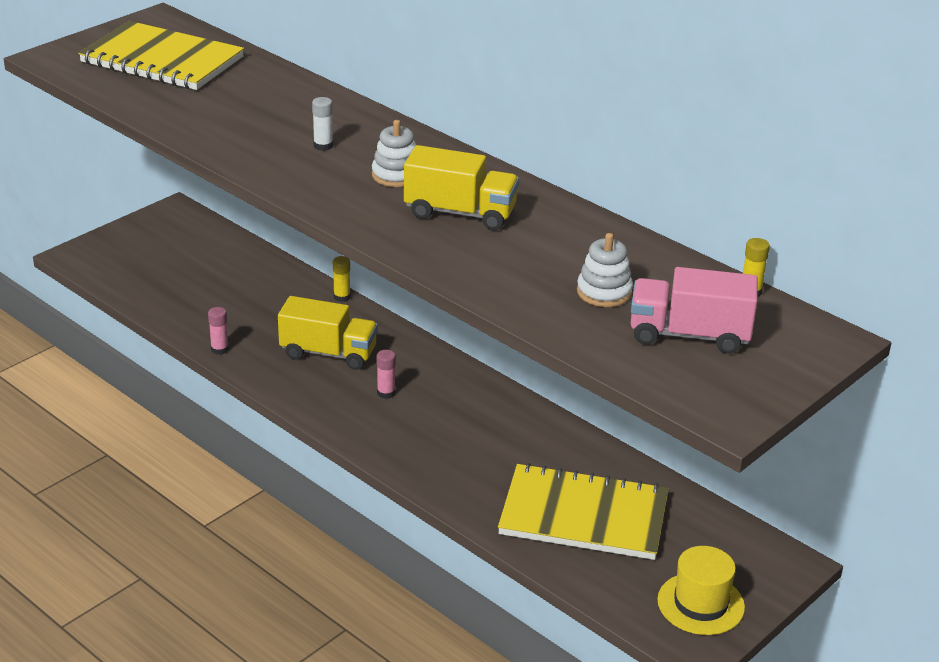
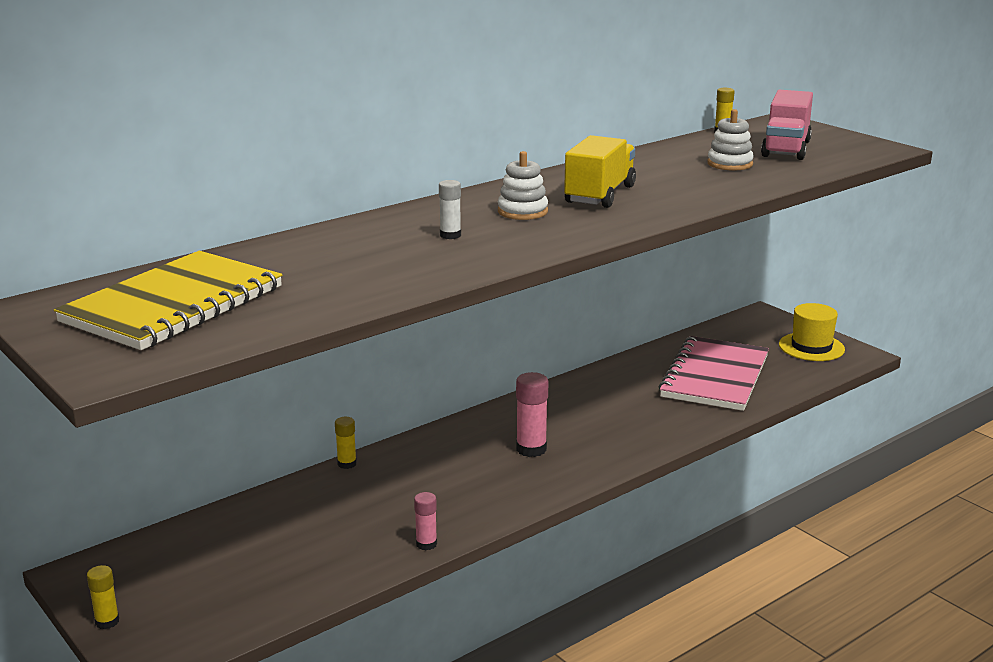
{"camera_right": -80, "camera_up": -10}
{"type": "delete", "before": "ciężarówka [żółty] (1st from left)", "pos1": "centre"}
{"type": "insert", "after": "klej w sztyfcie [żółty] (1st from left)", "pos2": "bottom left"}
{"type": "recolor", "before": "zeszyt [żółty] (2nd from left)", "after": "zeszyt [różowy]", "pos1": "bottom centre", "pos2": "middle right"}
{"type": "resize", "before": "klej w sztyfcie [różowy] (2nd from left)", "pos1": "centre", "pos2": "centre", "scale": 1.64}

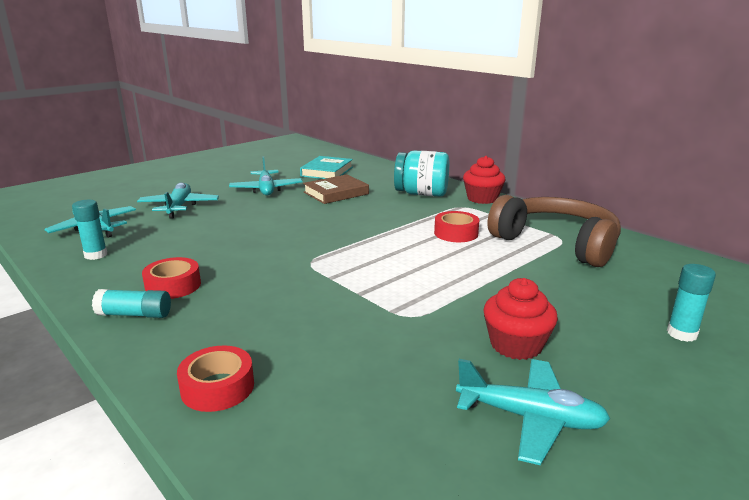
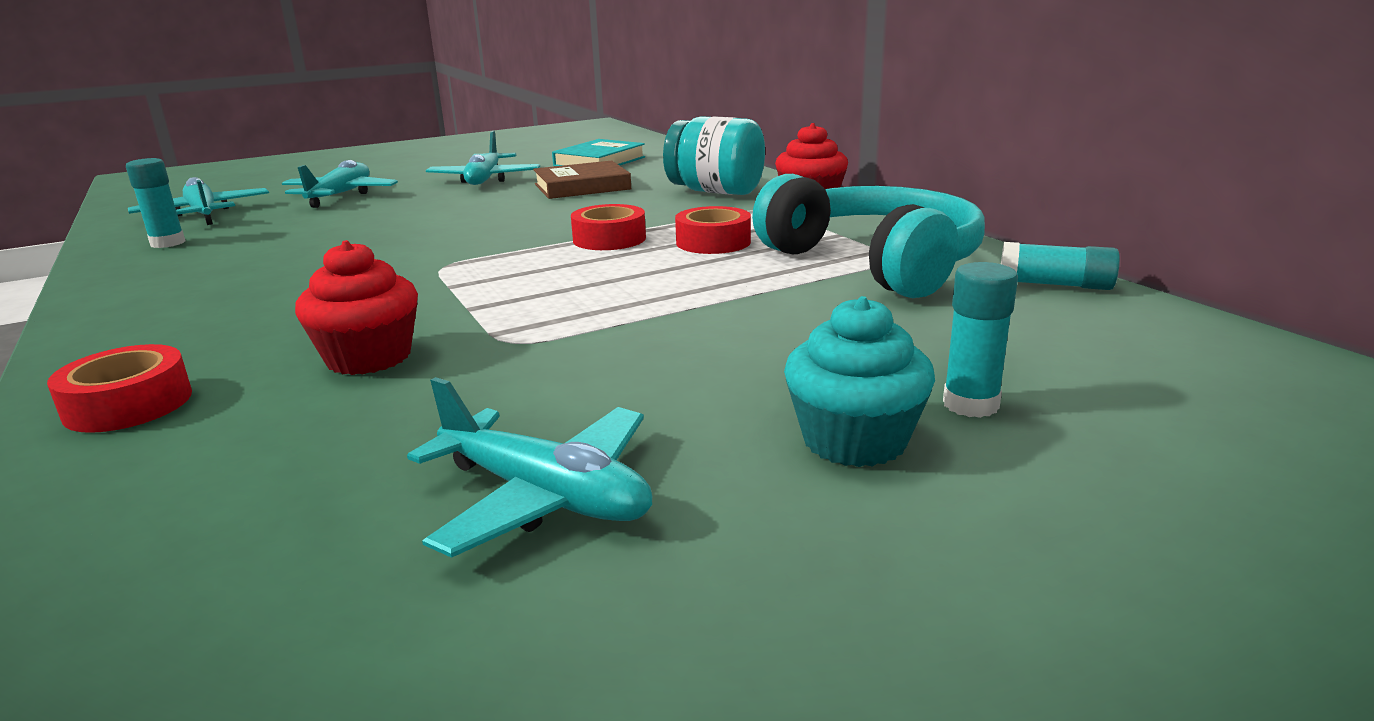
{"camera_right": 15, "camera_up": 0}
{"type": "insert", "after": "muffinka [turkusowy]", "pos2": "centre"}
{"type": "move", "before": "klej w sztyfcie [turkusowy] (2nd from left in the first image)", "after": "klej w sztyfcie [turkusowy] (3rd from left)", "pos1": "middle left", "pos2": "middle right"}
{"type": "move", "before": "taśma klejąca [czerwony] (1st from left in the first image)", "after": "taśma klejąca [czerwony] (2nd from left)", "pos1": "middle left", "pos2": "top centre"}
{"type": "move", "before": "muffinka [czerwony] (2nd from left in the first image)", "after": "muffinka [czerwony] (1st from left)", "pos1": "middle right", "pos2": "middle left"}
{"type": "recolor", "before": "słuchawki [brązowy]", "after": "słuchawki [turkusowy]", "pos1": "middle right", "pos2": "top centre"}

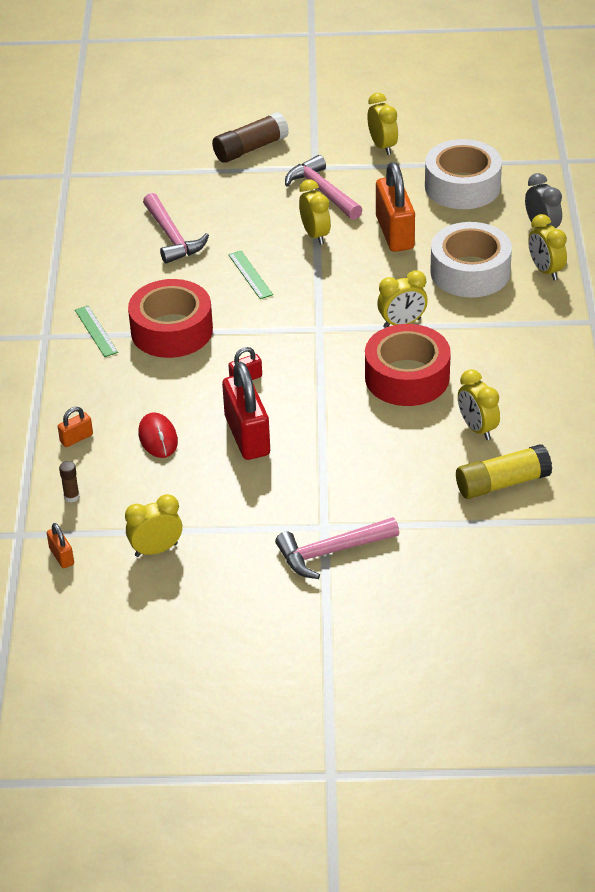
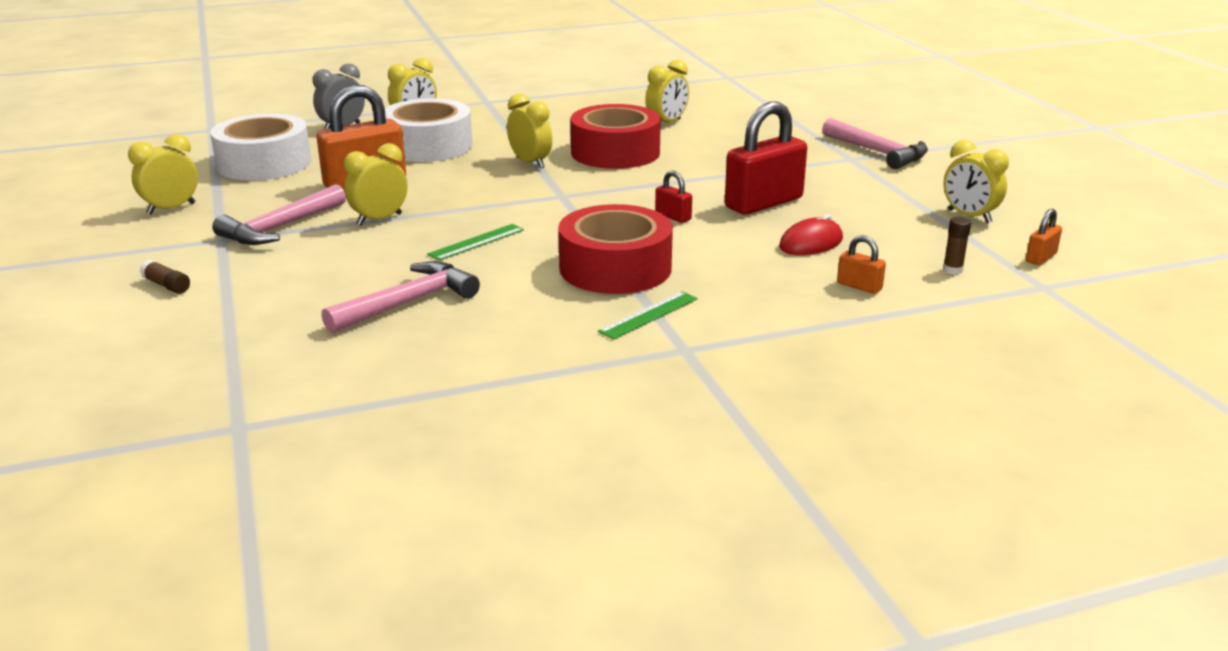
{"camera_right": -110, "camera_up": -15}
{"type": "delete", "before": "klej w sztyfcie [żółty]", "pos1": "middle right"}
{"type": "resize", "before": "klej w sztyfcie [brązowy] (2nd from left in the first image)", "pos1": "top centre", "pos2": "middle left", "scale": 0.48}

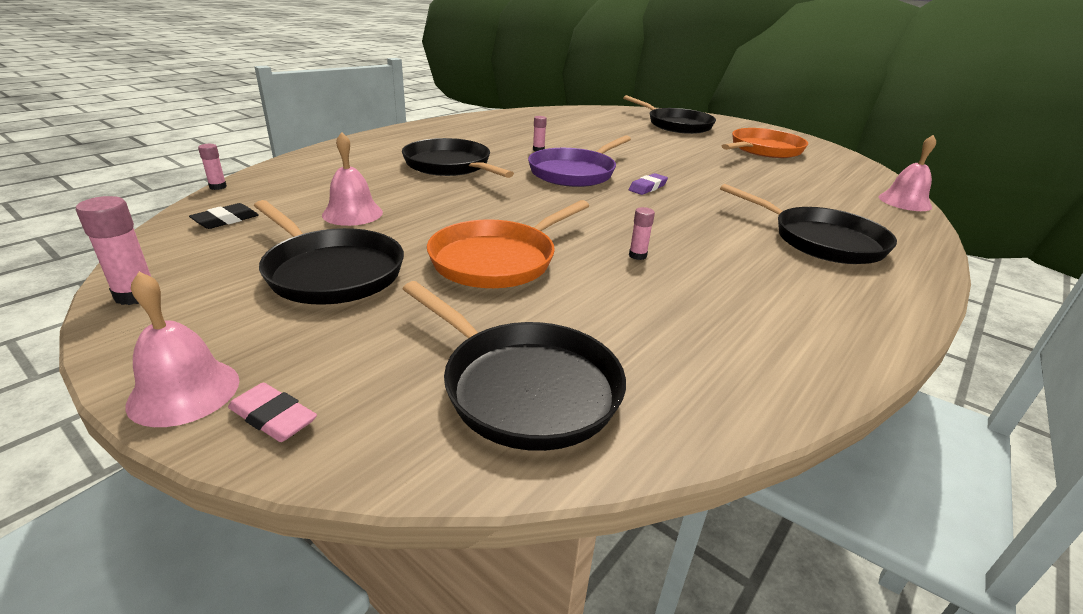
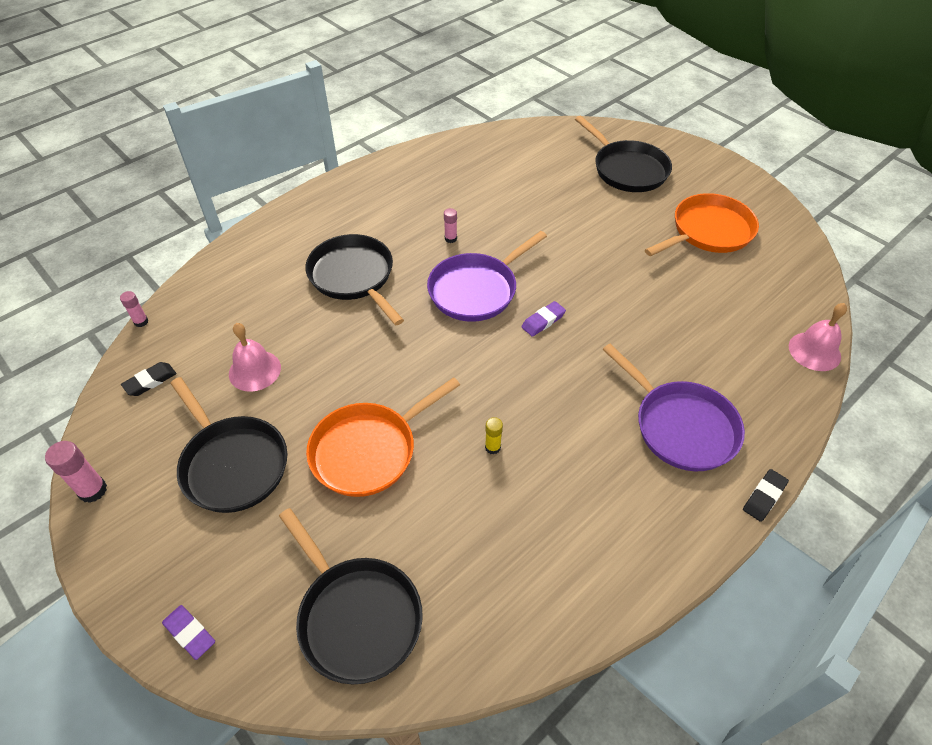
{"camera_right": 10, "camera_up": 20}
{"type": "delete", "before": "dzwonek [różowy] (1st from left)", "pos1": "middle left"}
{"type": "insert", "after": "gumka do mazania [czarny] (2nd from left)", "pos2": "middle right"}
{"type": "recolor", "before": "gumka do mazania [różowy]", "after": "gumka do mazania [fioletowy] (1st from left)", "pos1": "bottom left", "pos2": "bottom left"}
{"type": "recolor", "before": "klej w sztyfcie [różowy] (4th from left)", "after": "klej w sztyfcie [żółty]", "pos1": "centre", "pos2": "centre"}
{"type": "recolor", "before": "patelnia [czarny] (5th from left)", "after": "patelnia [fioletowy] (2nd from left)", "pos1": "middle right", "pos2": "middle right"}

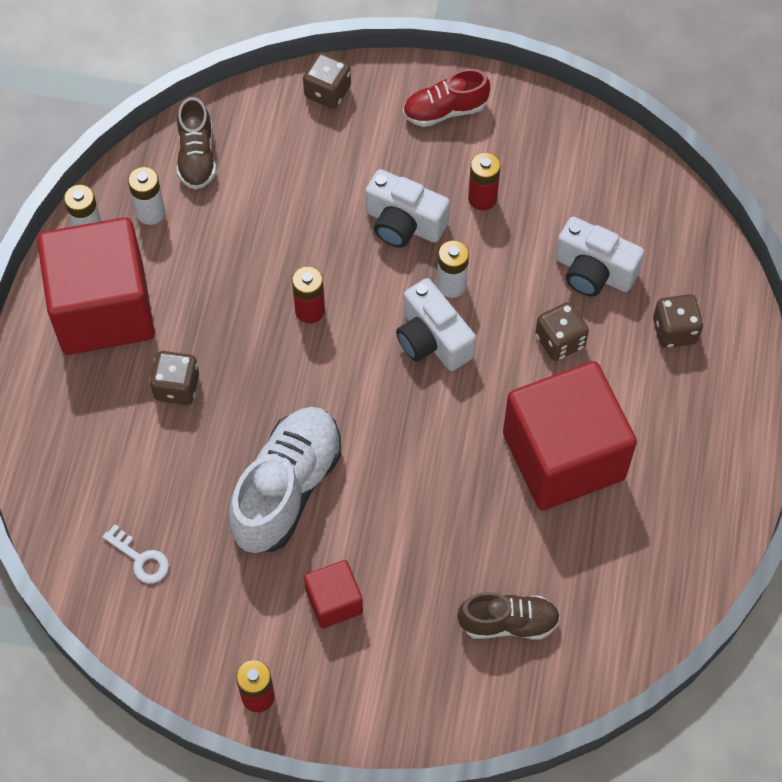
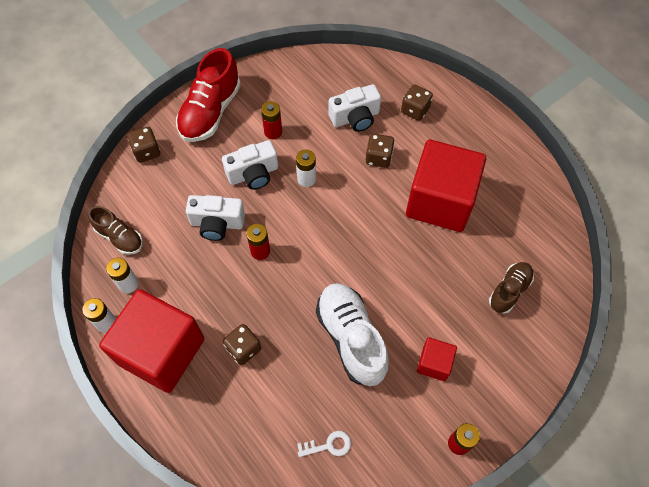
{"camera_right": -50, "camera_up": 0}
{"type": "move", "before": "aparat fotograficzny [biały] (2nd from left in the first image)", "after": "aparat fotograficzny [biały] (1st from left)", "pos1": "centre", "pos2": "middle left"}
{"type": "resize", "before": "but [czerwony]", "pos1": "top centre", "pos2": "top left", "scale": 1.71}

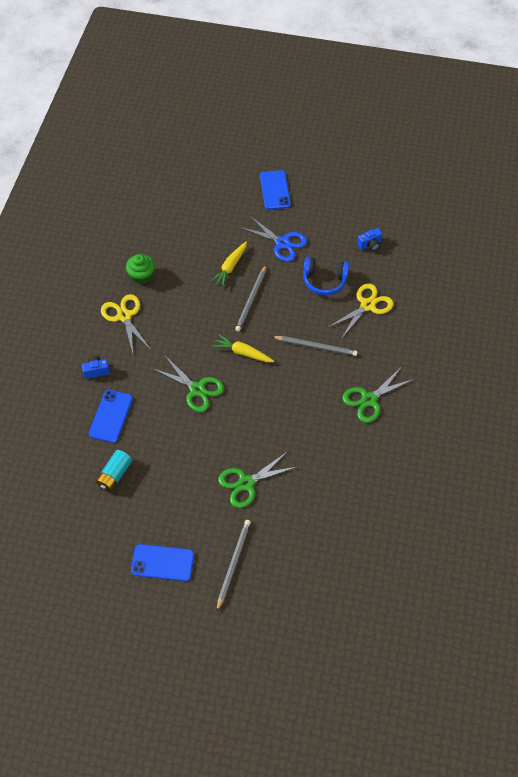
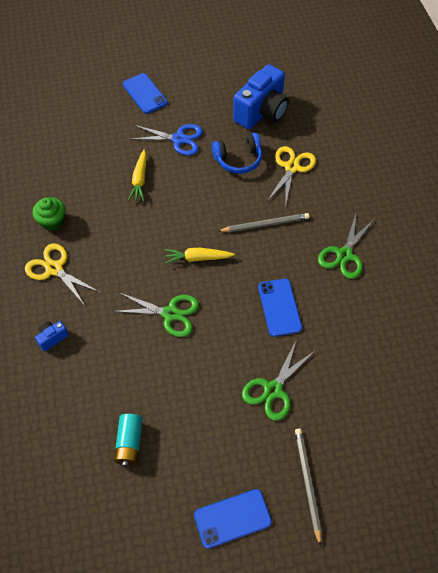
{"camera_right": -25, "camera_up": 0}
{"type": "delete", "before": "ołówek [szary] (2nd from left)", "pos1": "centre"}
{"type": "move", "before": "telefon [niebieski] (1st from left in the first image)", "after": "telefon [niebieski] (3rd from left)", "pos1": "middle left", "pos2": "centre"}
{"type": "resize", "before": "aparat fotograficzny [niebieski] (2nd from left)", "pos1": "top right", "pos2": "top centre", "scale": 2.37}

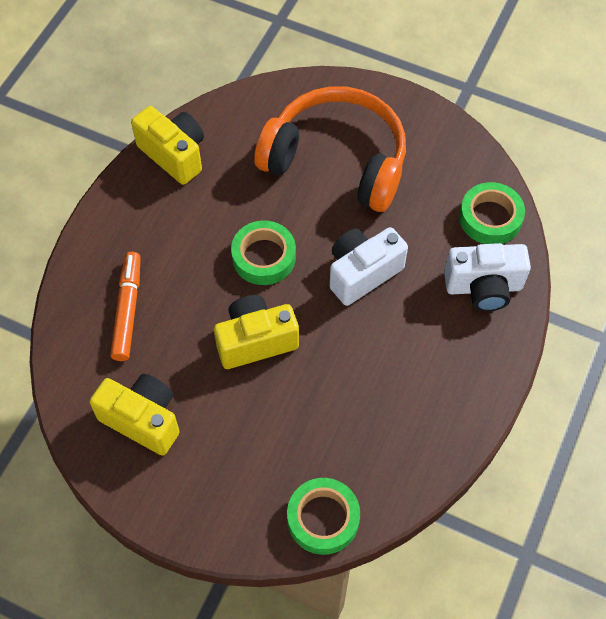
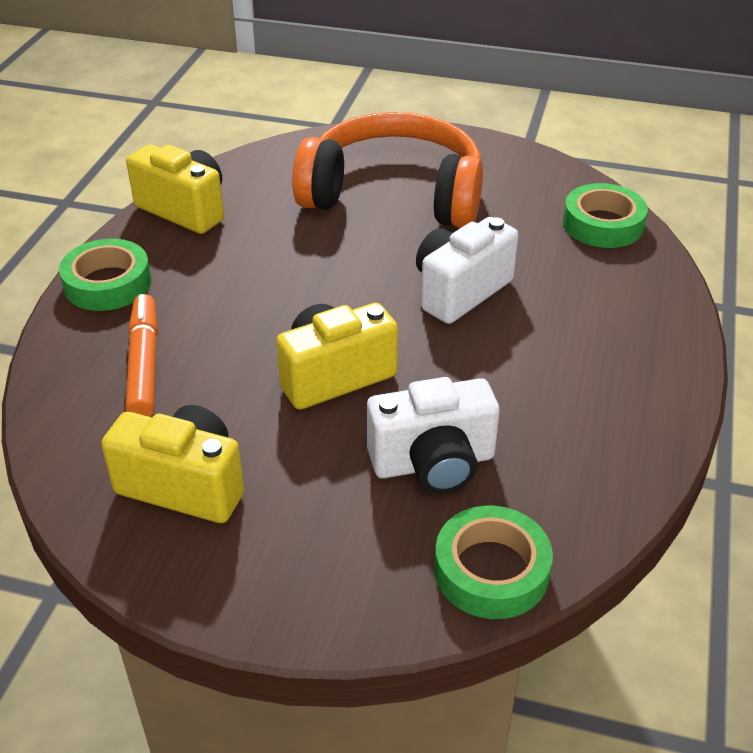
{"camera_right": -10, "camera_up": -20}
{"type": "move", "before": "taśma klejąca [zielony] (1st from left)", "pos1": "centre", "pos2": "middle left"}
{"type": "move", "before": "aparat fotograficzny [biały] (2nd from left in the first image)", "after": "aparat fotograficzny [biały] (1st from left)", "pos1": "middle right", "pos2": "centre"}

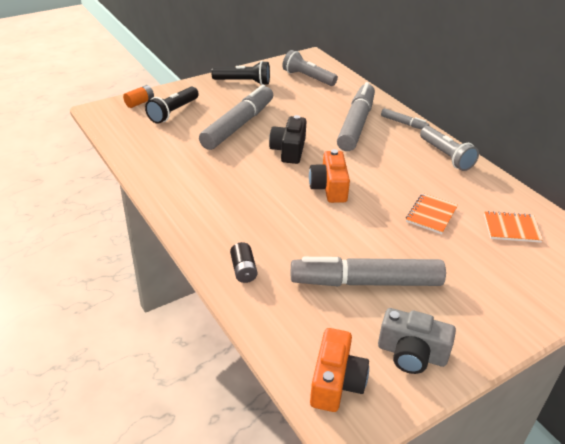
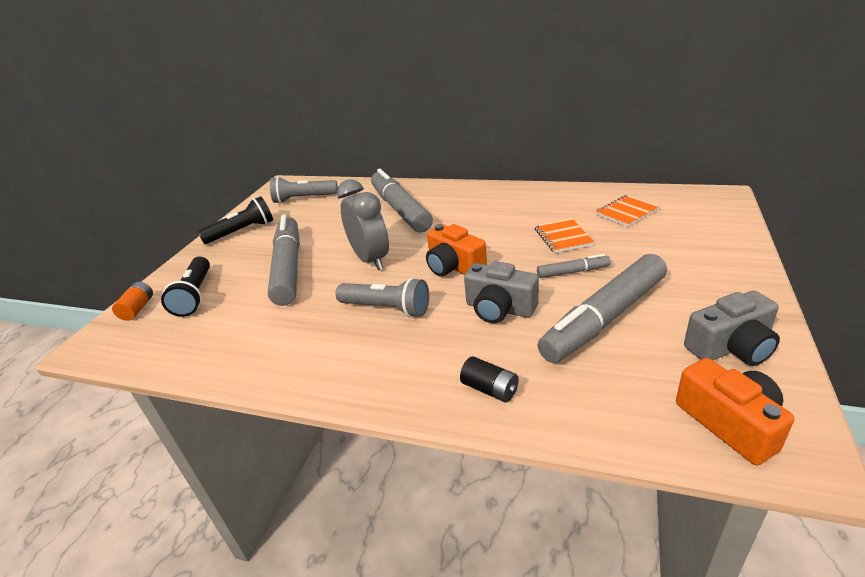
{"camera_right": -35, "camera_up": -5}
{"type": "insert", "after": "aparat fotograficzny [szary] (1st from left)", "pos2": "centre"}
{"type": "move", "before": "flamaster [szary] (4th from left in the first image)", "after": "flamaster [szary] (3rd from left)", "pos1": "top right", "pos2": "centre"}
{"type": "move", "before": "latarka [szary] (2nd from left)", "pos1": "middle right", "pos2": "centre"}
{"type": "replace", "before": "aparat fotograficzny [czarny]", "after": "budzik [szary]", "pos1": "top centre", "pos2": "centre"}

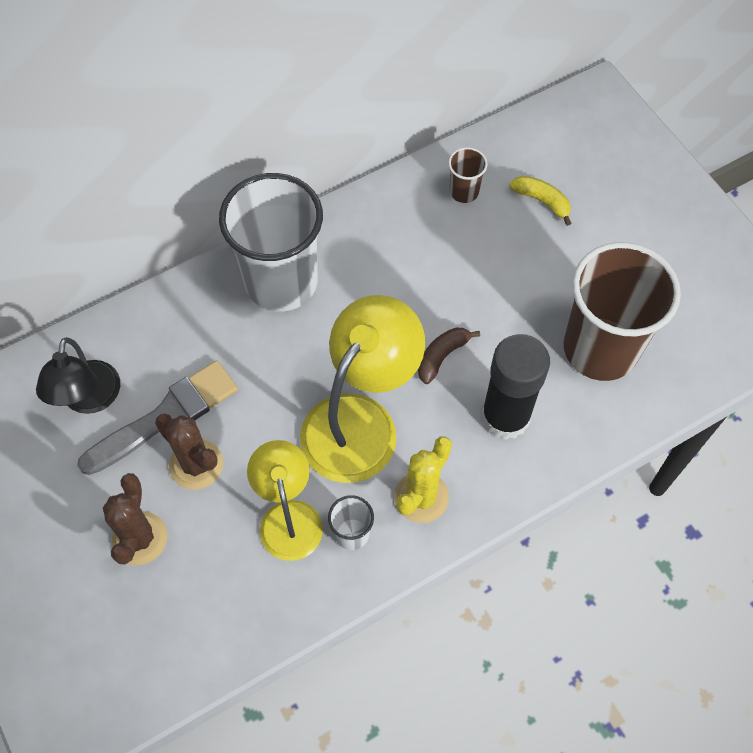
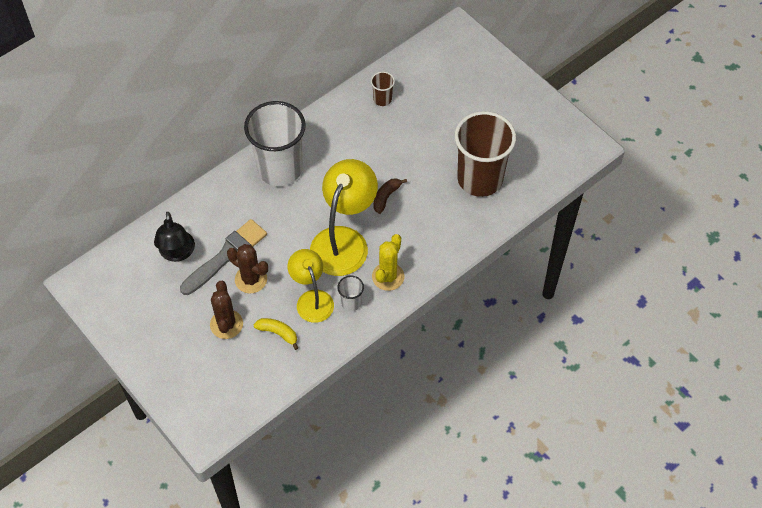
{"camera_right": -10, "camera_up": -5}
{"type": "delete", "before": "klej w sztyfcie [czarny]", "pos1": "middle right"}
{"type": "move", "before": "banan [żółty]", "pos1": "top right", "pos2": "centre"}

